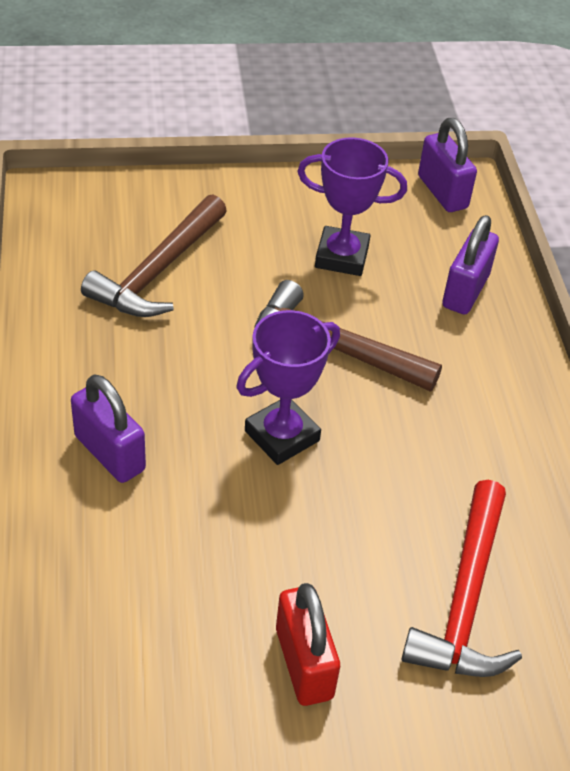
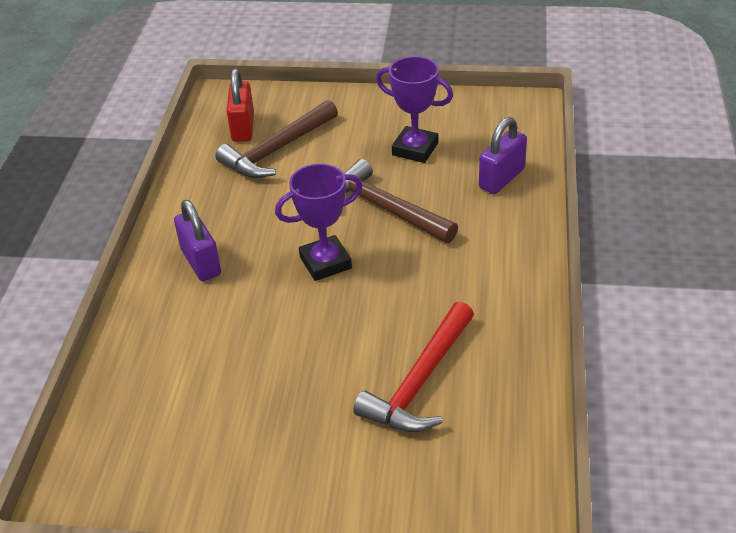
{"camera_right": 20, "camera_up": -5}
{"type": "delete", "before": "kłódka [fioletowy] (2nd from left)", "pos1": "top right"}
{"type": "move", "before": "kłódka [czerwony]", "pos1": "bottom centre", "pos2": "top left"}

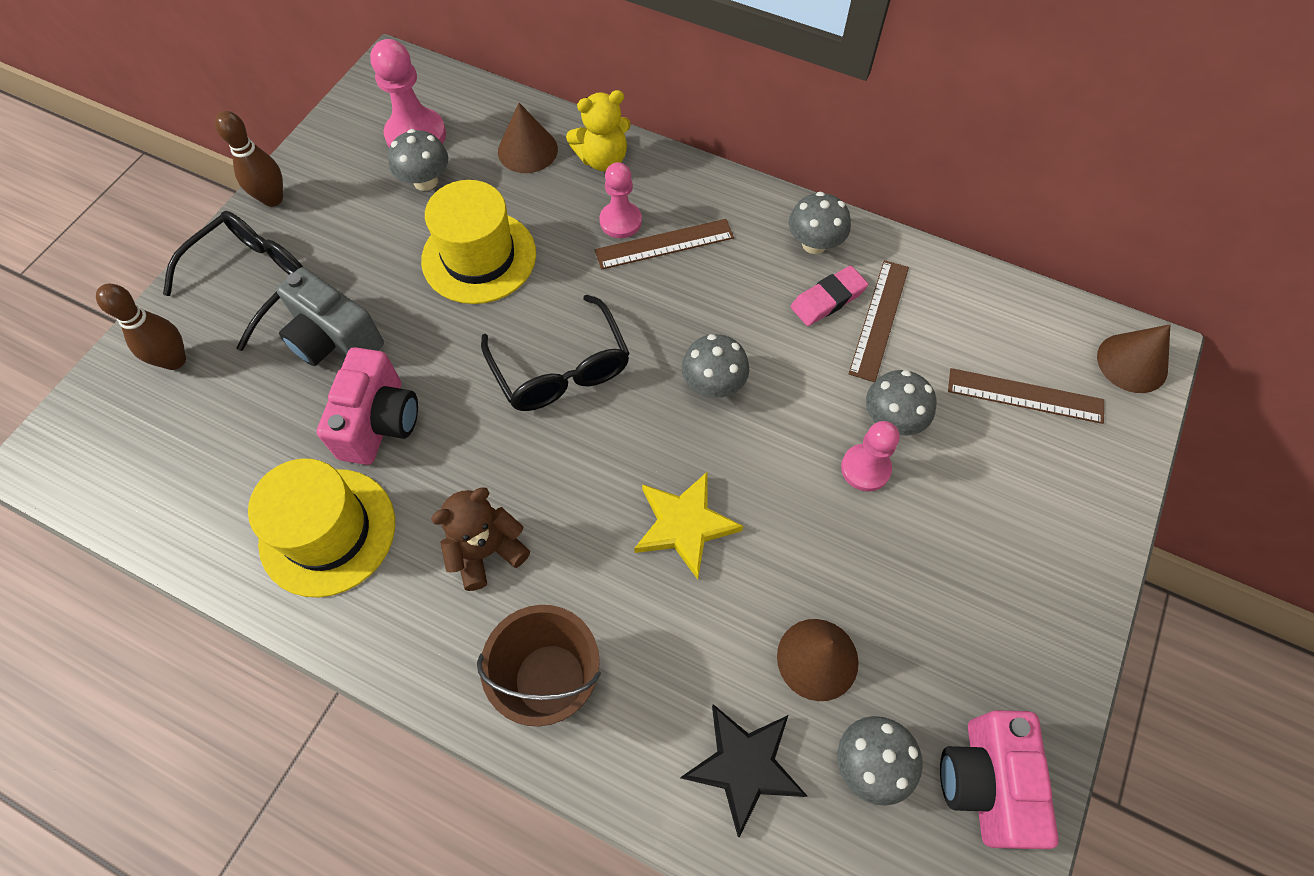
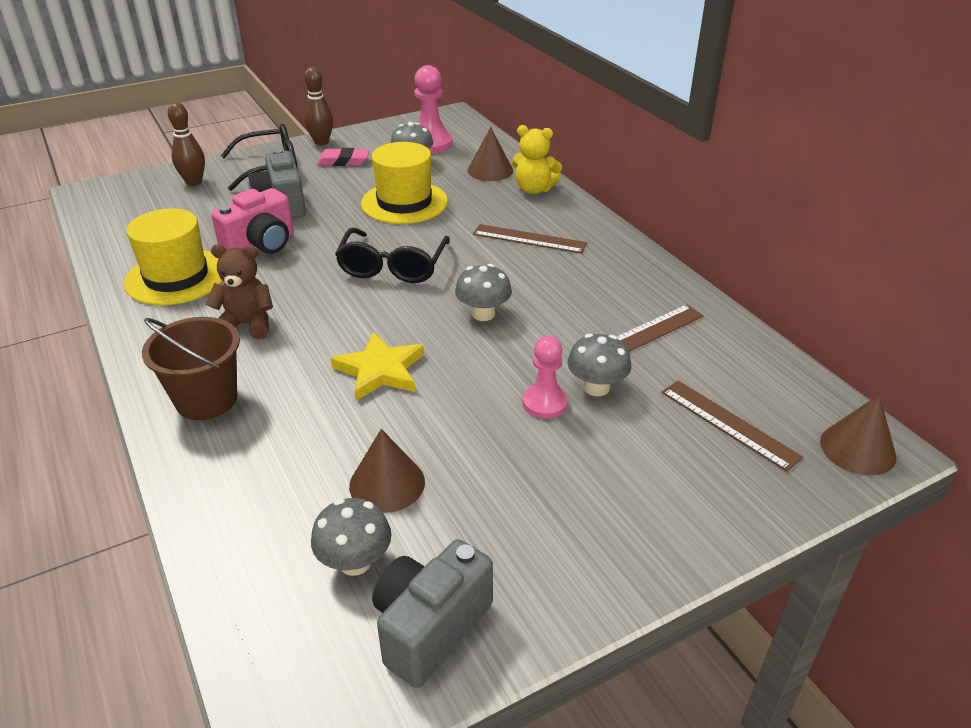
{"camera_right": 35, "camera_up": -25}
{"type": "delete", "before": "pionek [różowy] (2nd from left)", "pos1": "top centre"}
{"type": "delete", "before": "gwiazda [czarny]", "pos1": "bottom centre"}
{"type": "delete", "before": "grzyb [szary] (3rd from left)", "pos1": "top centre"}
{"type": "move", "before": "gumka do mazania [różowy]", "pos1": "centre", "pos2": "top centre"}
{"type": "recolor", "before": "aparat fotograficzny [różowy] (2nd from left)", "after": "aparat fotograficzny [szary] (2nd from left)", "pos1": "bottom right", "pos2": "bottom centre"}

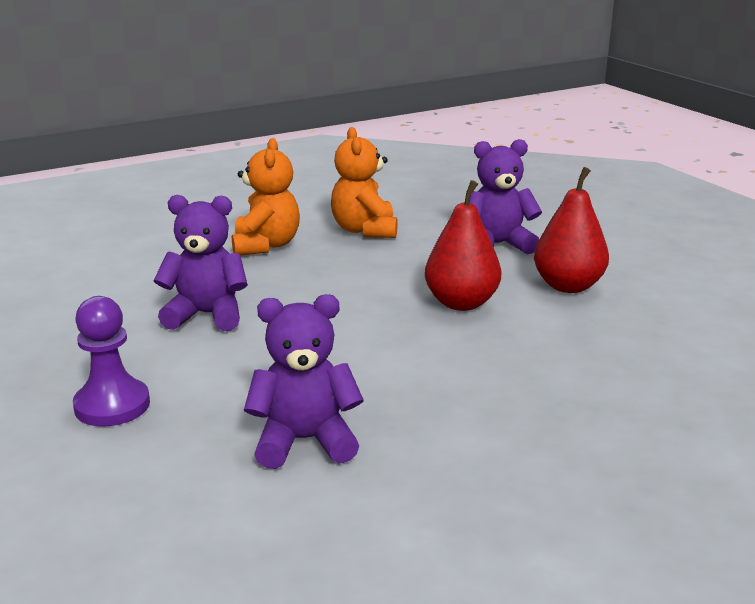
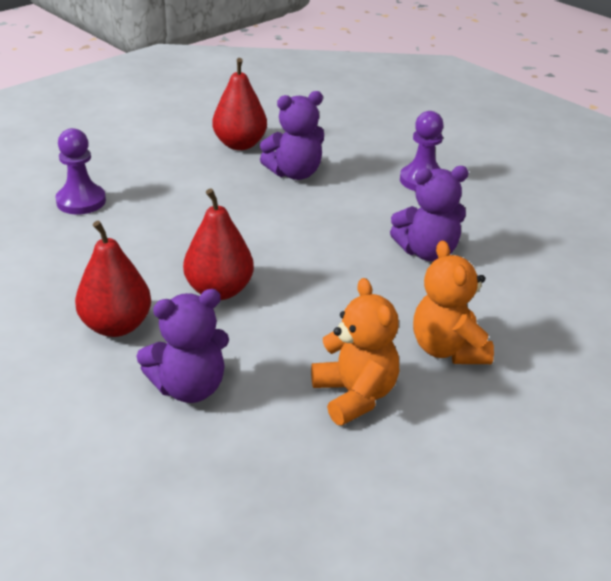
{"camera_right": 165, "camera_up": 10}
{"type": "insert", "after": "pionek [fioletowy] (1st from left)", "pos2": "top left"}
{"type": "insert", "after": "gruszka [czerwony] (3rd from left)", "pos2": "top centre"}

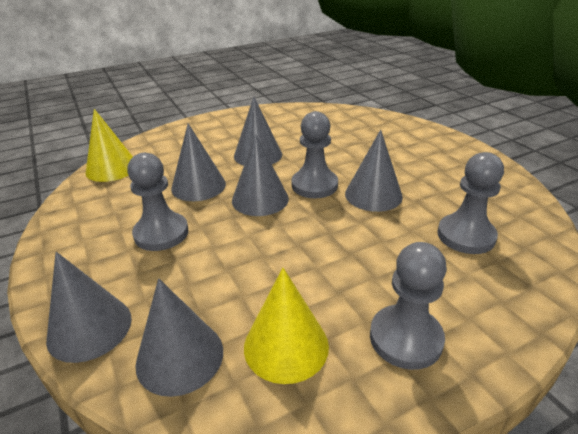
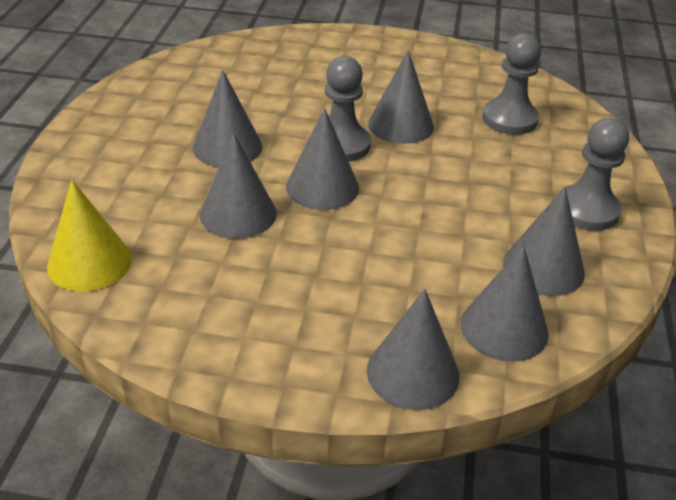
{"camera_right": -55, "camera_up": 5}
{"type": "delete", "before": "pionek [szary] (1st from left)", "pos1": "middle left"}
{"type": "recolor", "before": "stożek [żółty] (2nd from left)", "after": "stożek [szary] (7th from left)", "pos1": "bottom centre", "pos2": "middle right"}

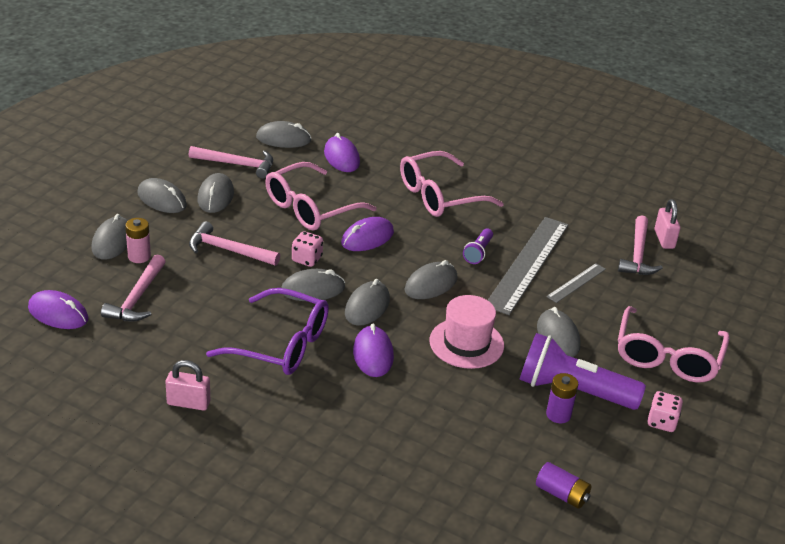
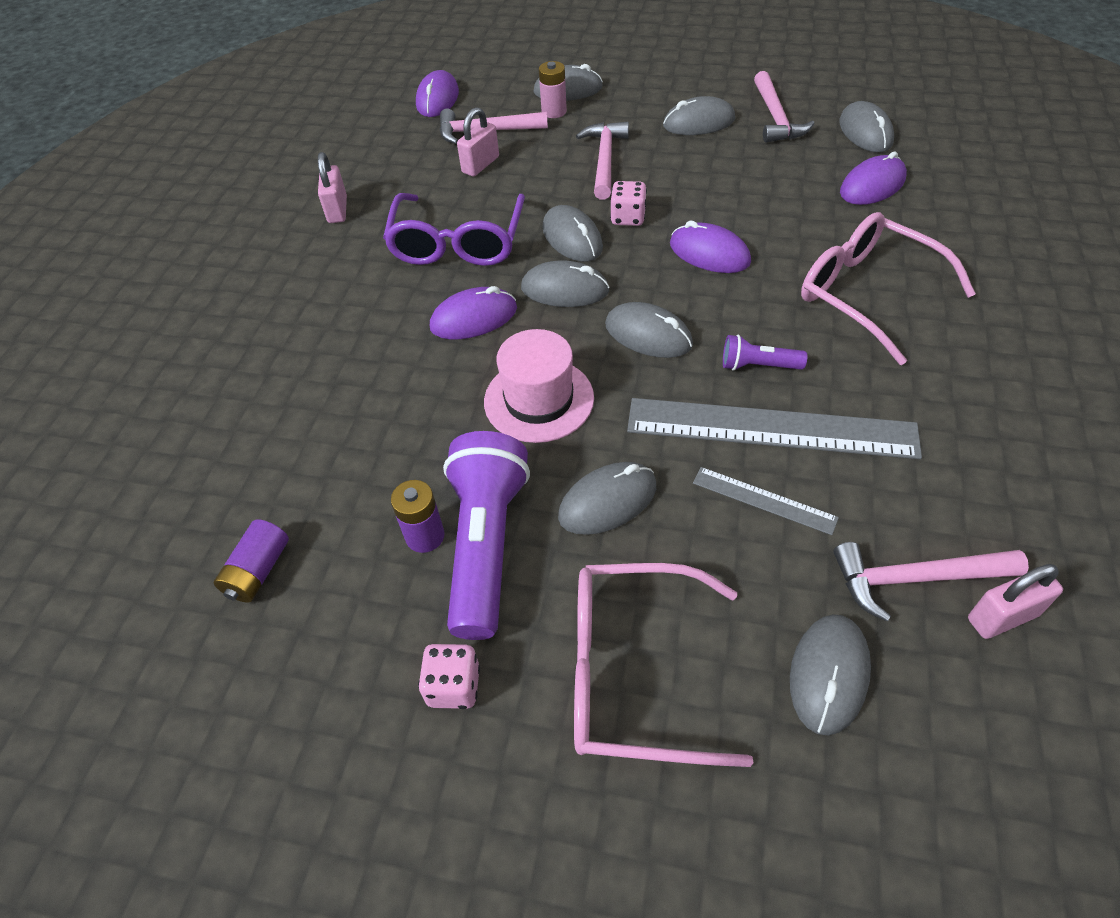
{"camera_right": 80, "camera_up": 15}
{"type": "delete", "before": "okulary [różowy] (1st from left)", "pos1": "centre"}
{"type": "insert", "after": "kłódka [różowy] (2nd from left)", "pos2": "top centre"}
{"type": "move", "before": "myszka [szary] (2nd from left in the first image)", "after": "myszka [szary] (7th from left)", "pos1": "middle left", "pos2": "bottom right"}

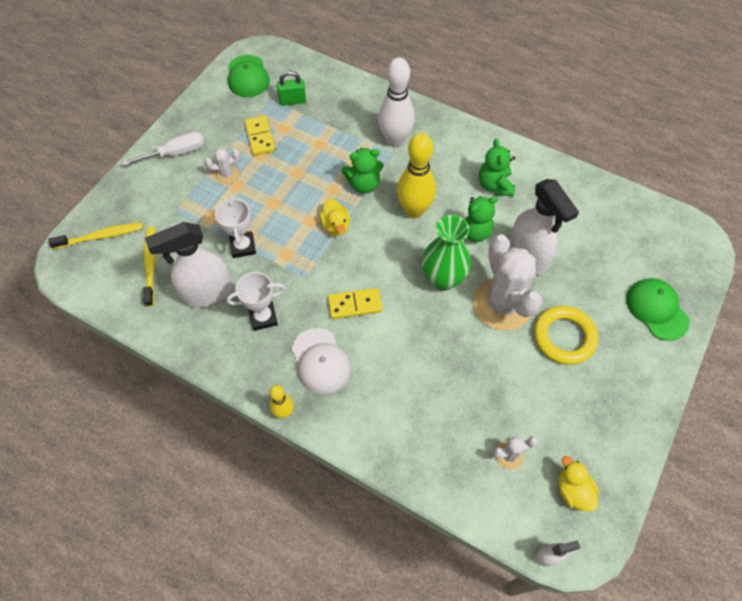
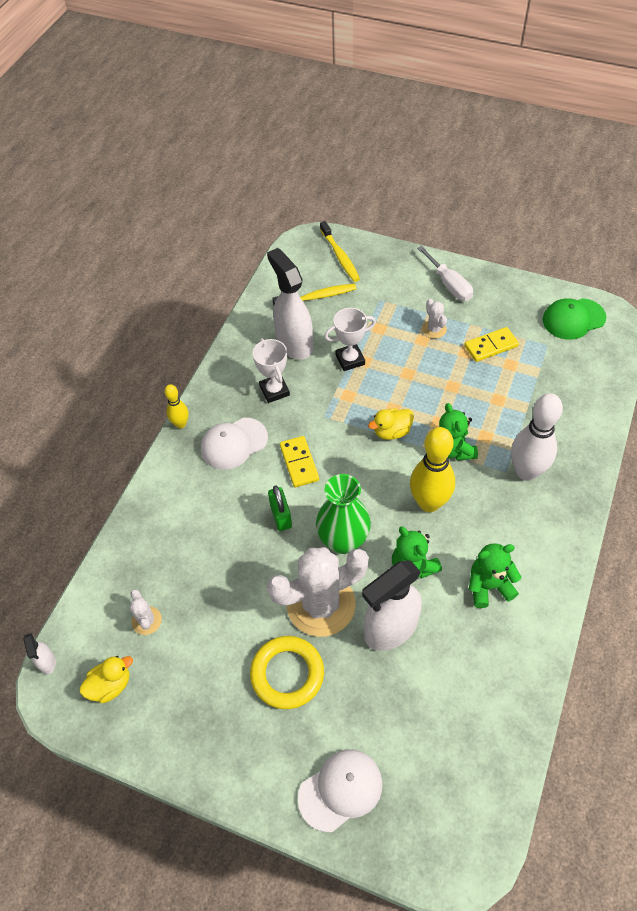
{"camera_right": 85, "camera_up": -5}
{"type": "move", "before": "kłódka [zielony]", "pos1": "top centre", "pos2": "centre"}
{"type": "recolor", "before": "czapka [zielony] (2nd from left)", "after": "czapka [biały] (2nd from left)", "pos1": "middle right", "pos2": "bottom centre"}

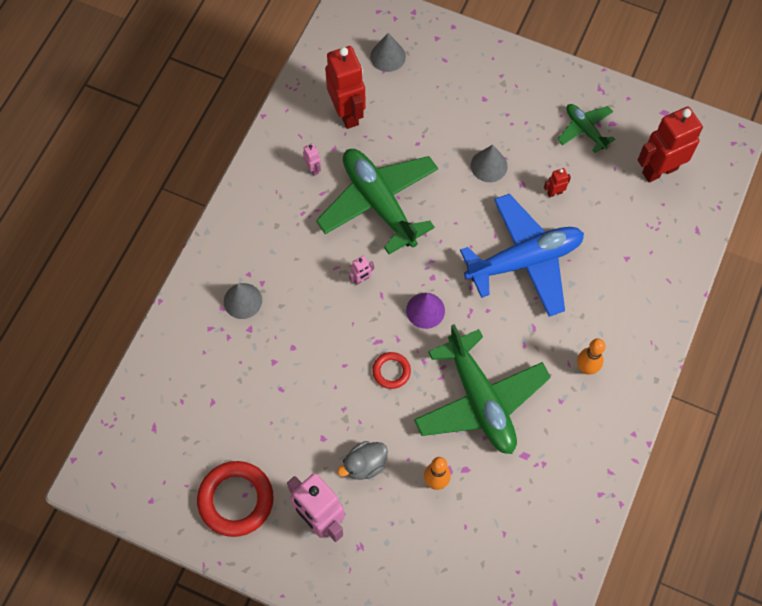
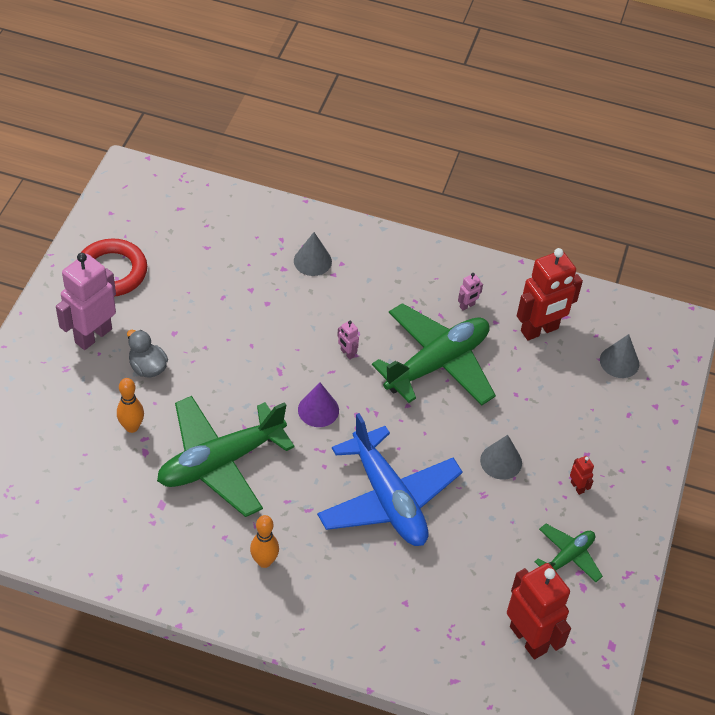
{"camera_right": 80, "camera_up": -15}
{"type": "delete", "before": "pierścień [czerwony] (2nd from left)", "pos1": "centre"}
{"type": "move", "before": "robot [czerwony] (2nd from left in the first image)", "after": "robot [czerwony] (3rd from left)", "pos1": "top right", "pos2": "middle right"}

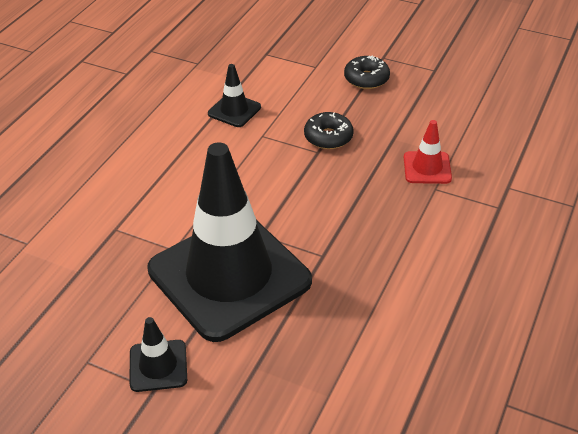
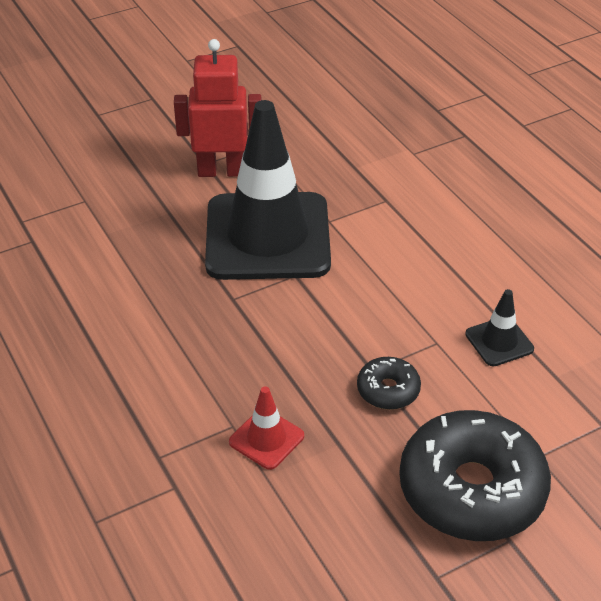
{"camera_right": 125, "camera_up": 0}
{"type": "replace", "before": "pachołek [czarny] (1st from left)", "after": "robot [czerwony]", "pos1": "bottom left", "pos2": "top centre"}
{"type": "resize", "before": "donut [czarny] (2nd from left)", "pos1": "top centre", "pos2": "bottom right", "scale": 2.14}

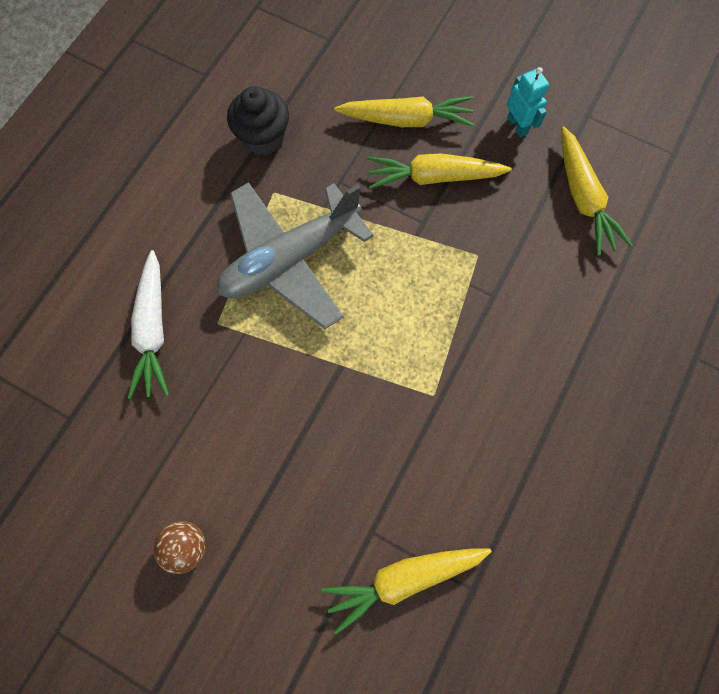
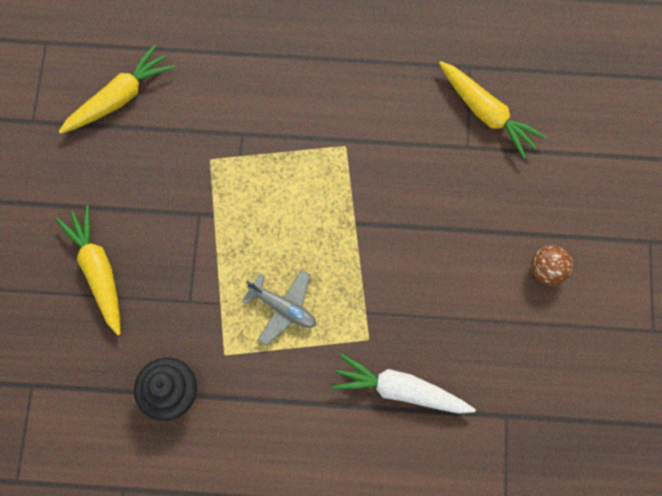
{"camera_right": -115, "camera_up": 0}
{"type": "delete", "before": "marchewka [żółty] (3rd from left)", "pos1": "top centre"}
{"type": "delete", "before": "robot [turkusowy]", "pos1": "top right"}
{"type": "rotate", "before": "marchewka [biały]", "pos1": "middle left", "pos2": "bottom centre", "turn": -135}
{"type": "resize", "before": "samolot [szary]", "pos1": "centre", "pos2": "centre", "scale": 0.51}

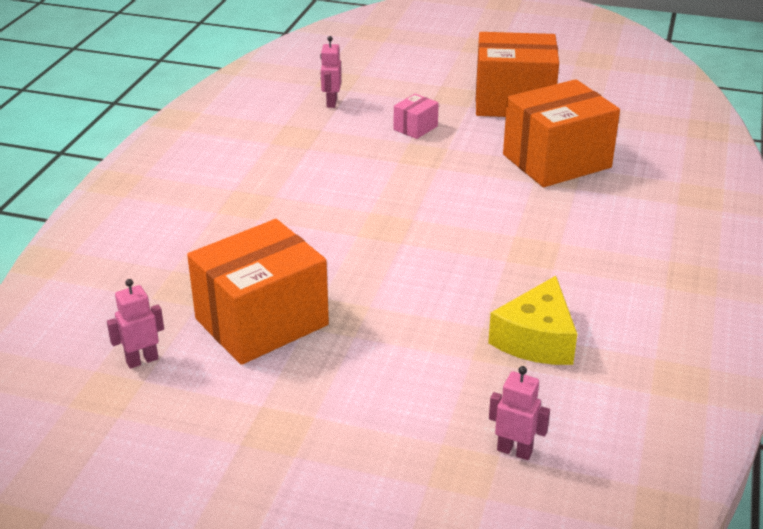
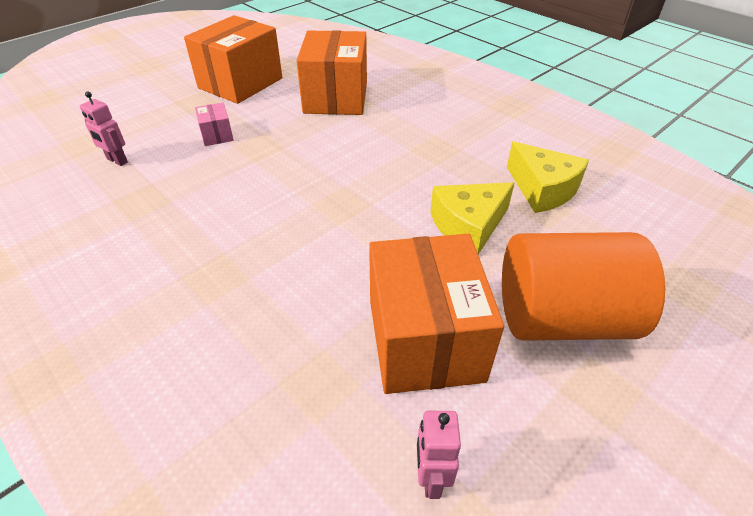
{"camera_right": -60, "camera_up": 10}
{"type": "delete", "before": "robot [różowy] (3rd from left)", "pos1": "bottom right"}
{"type": "insert", "after": "ser [żółty] (1st from left)", "pos2": "centre"}
{"type": "insert", "after": "walec [pomarańczowy]", "pos2": "middle right"}

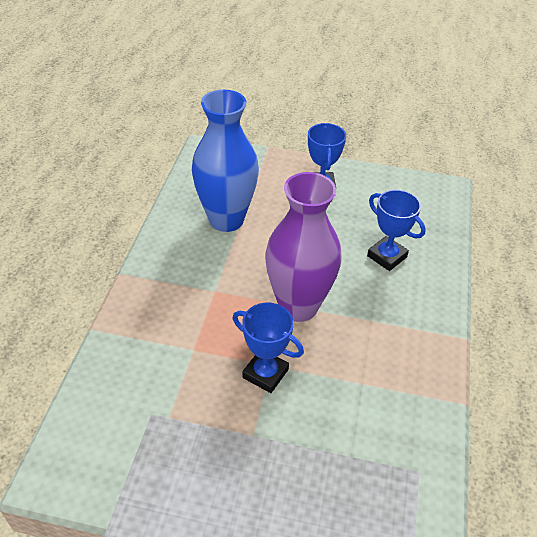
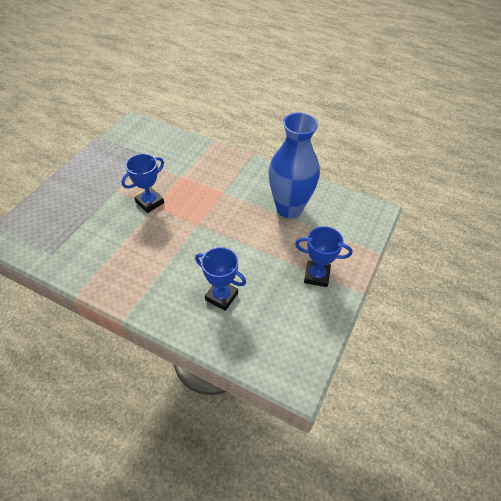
{"camera_right": 105, "camera_up": 5}
{"type": "delete", "before": "wazon [fioletowy]", "pos1": "centre"}
{"type": "rotate", "before": "puchar [niebieski] (3rd from left in the first image)", "pos1": "middle right", "pos2": "centre", "turn": 60}

